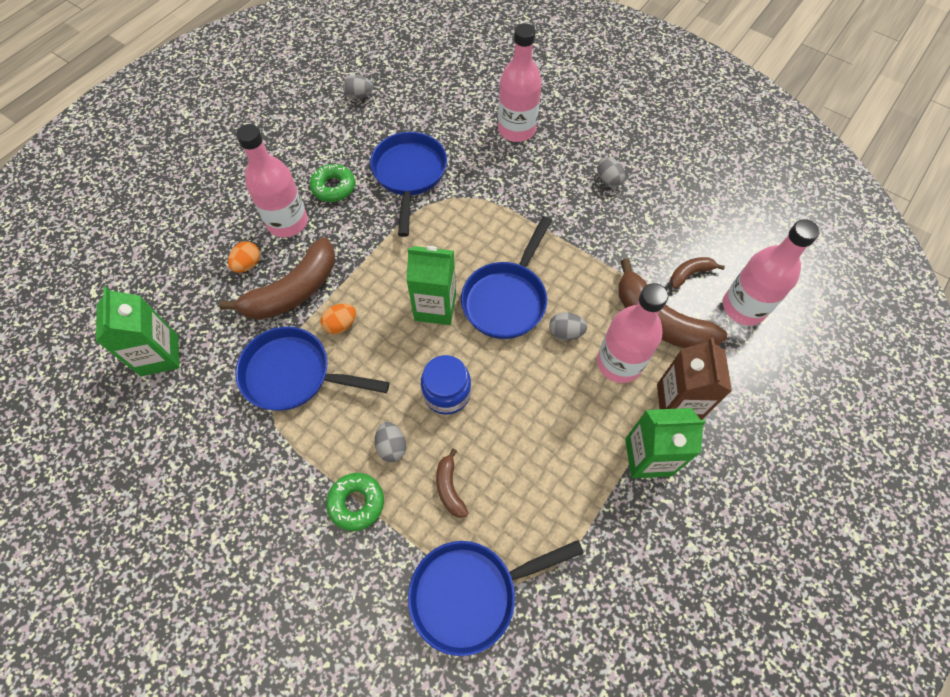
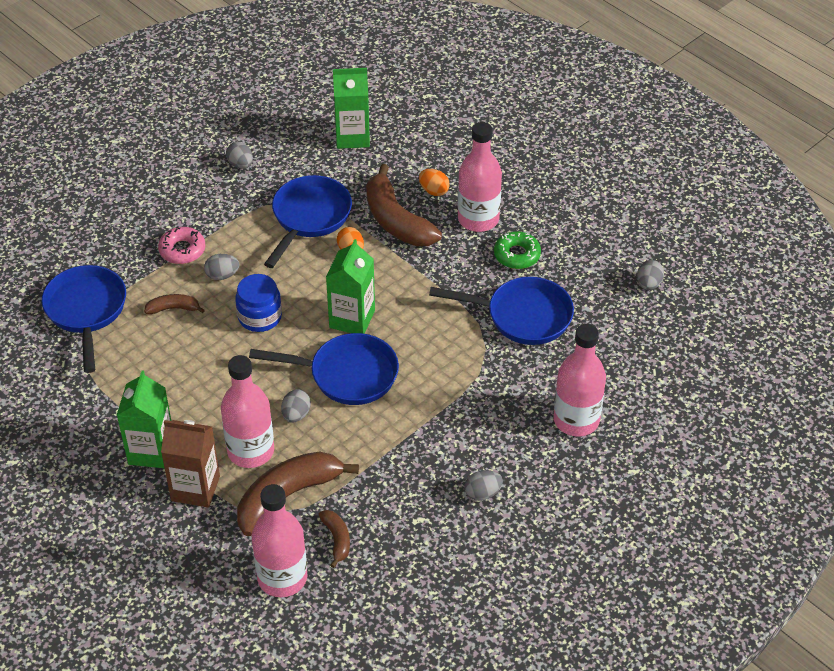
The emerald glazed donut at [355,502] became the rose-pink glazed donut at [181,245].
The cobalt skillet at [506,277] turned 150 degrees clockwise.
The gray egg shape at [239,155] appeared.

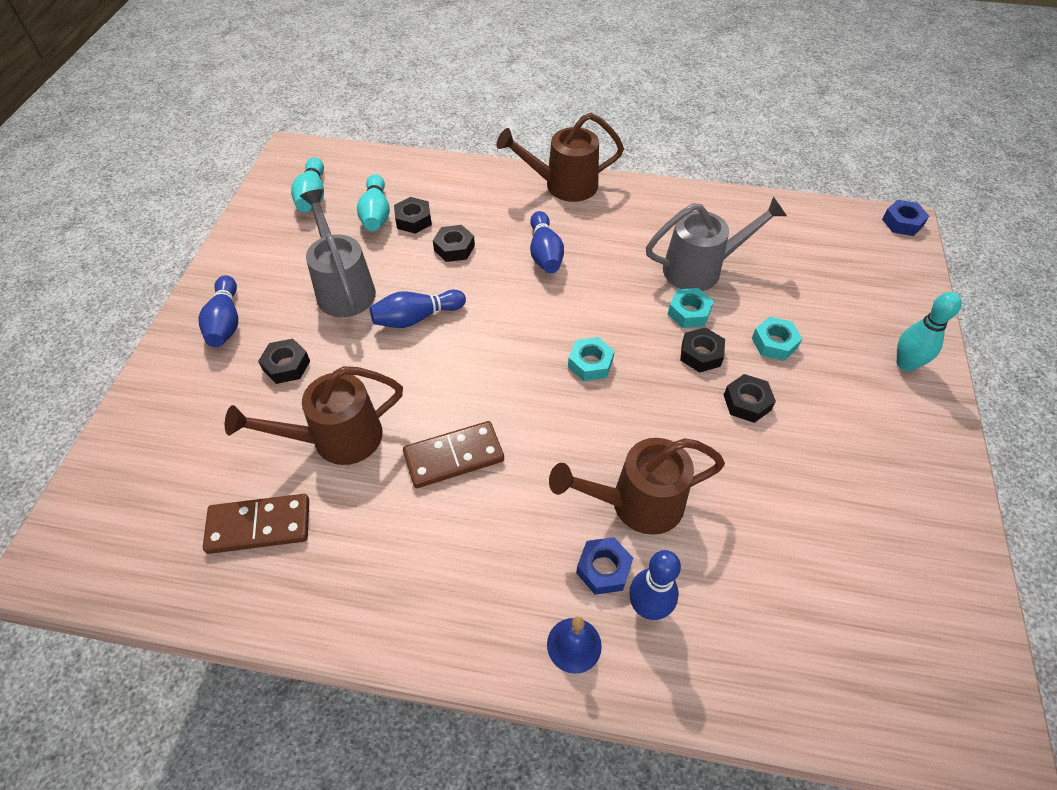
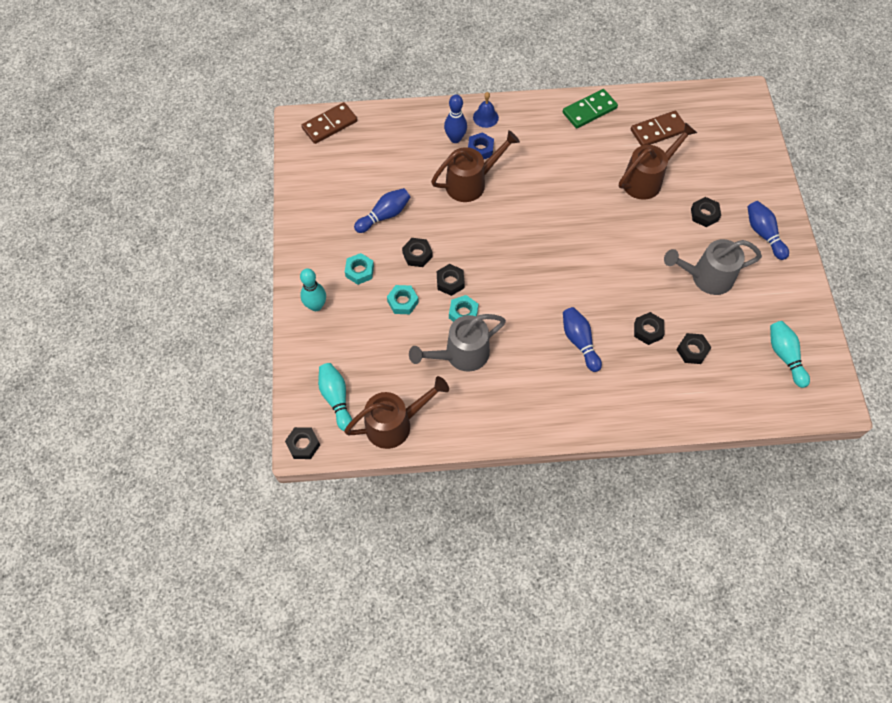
The gray watering can at [338,253] turned 120 degrees clockwise.
The aqua skittle moved from [373,202] to [335,397].
The cobalt skittle moved from [418,309] to [382,210].
The brown domino tile moved from [453,454] to [329,123].
The brown watering can moved from [560,157] to [396,412].
The aqua hexagon nut moved from [591,359] to [359,269].
The cobalt hexagon nut at [905,218] became the ebony hexagon nut at [302,443].
The emerald domino tile at [590,109] appeared.

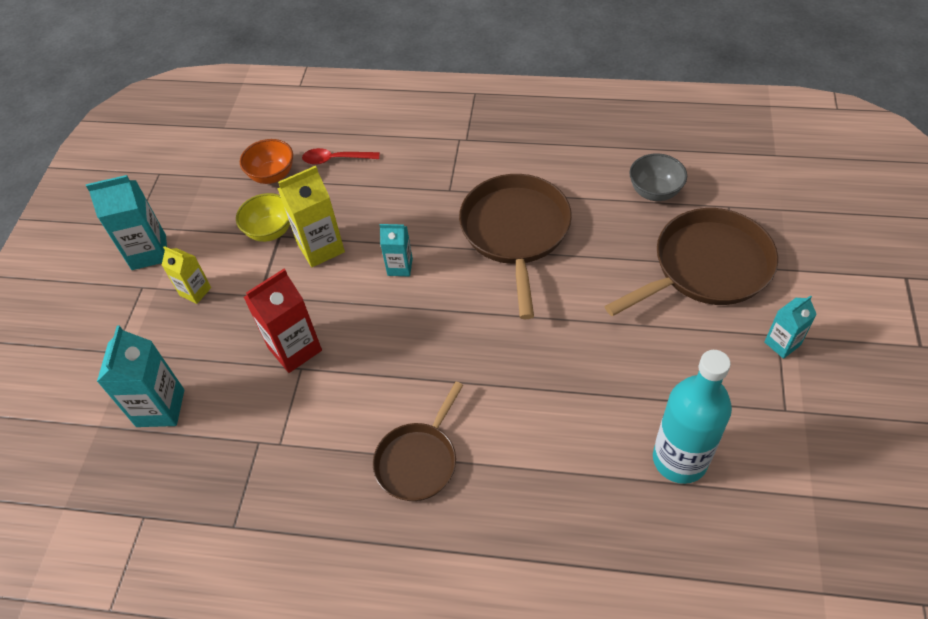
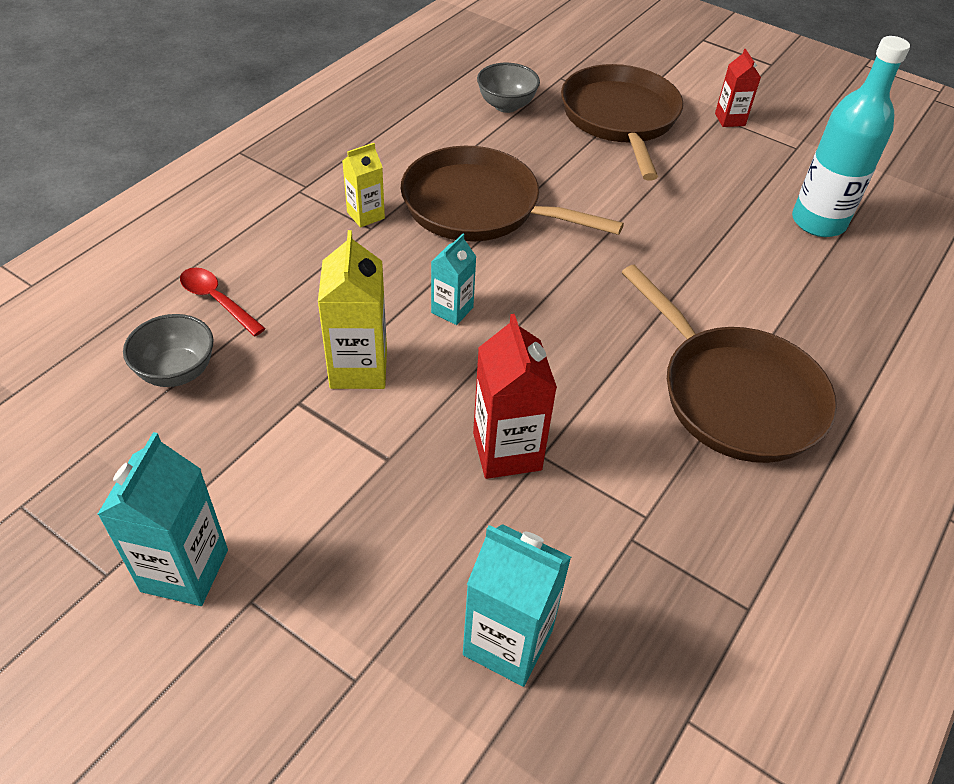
The golden carton moved from [186,275] to [363,185].
The golden serving bowl at [263,217] disappeared.
The bright orange serving bowl at [266,161] became the gray serving bowl at [168,350].
The crimson tablespoon at [341,156] turned 105 degrees clockwise.
The brown skillet at [418,441] changed to 1.61 times the size.
The aqua carton at [790,327] became the crimson carton at [738,88].

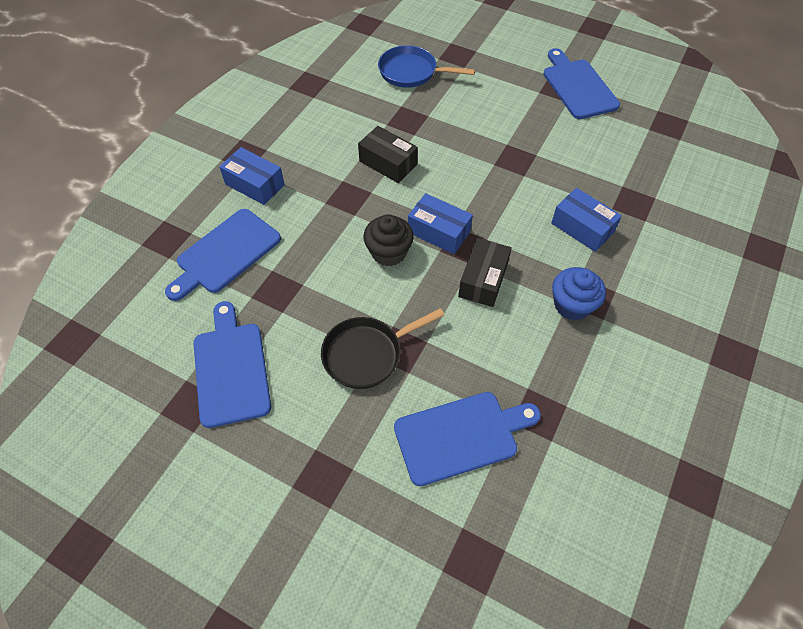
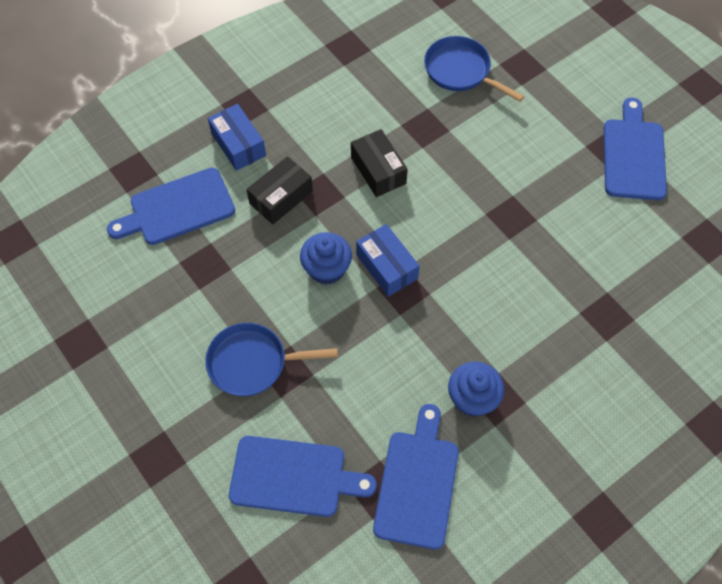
The cobalt bread board moved from [232,364] to [416,477].
The ebony skillet at [382,348] became the cobalt skillet at [271,359].
The ebony fairy cake at [389,240] became the cobalt fairy cake at [326,258].
The ebony package moved from [485,272] to [279,190].
The cobalt package at [586,220] disappeared.

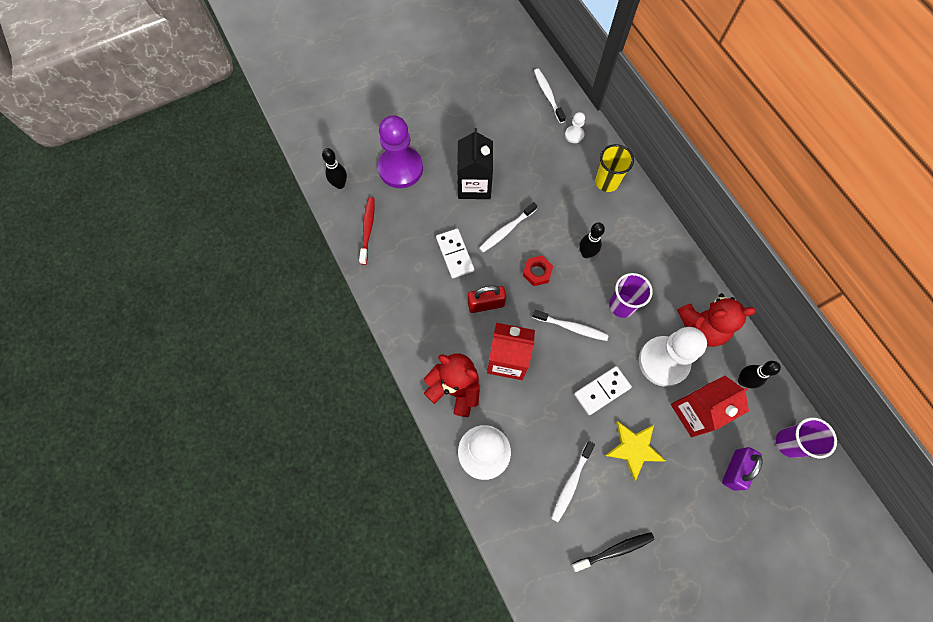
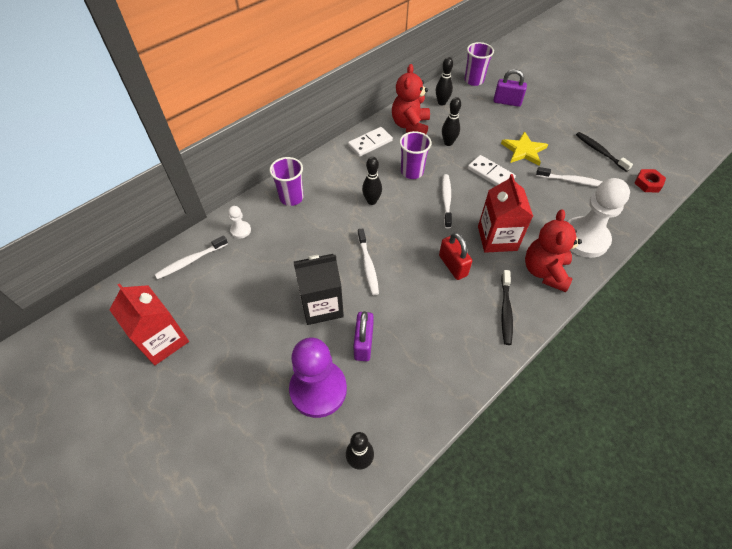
The crimson dental brush at [367,231] disappeared.
The snow-white domino tile moved from [455,253] to [370,142].
The snow-white dental brush at [508,227] turned 45 degrees clockwise.
The crimson hexagon nut moved from [538,271] to [650,180].
The golden tumbler at [614,168] became the violet tumbler at [286,181].
The snow-white chess pawn at [673,357] was replaced by the ebony skittle at [451,121].
The crimson carton moved from [710,406] to [149,324].
The crimson teddy at [716,320] turned 150 degrees counterclockwise.
The violet small lock at [363,336] appeared.
The ebony dental brush at [507,307] appeared.

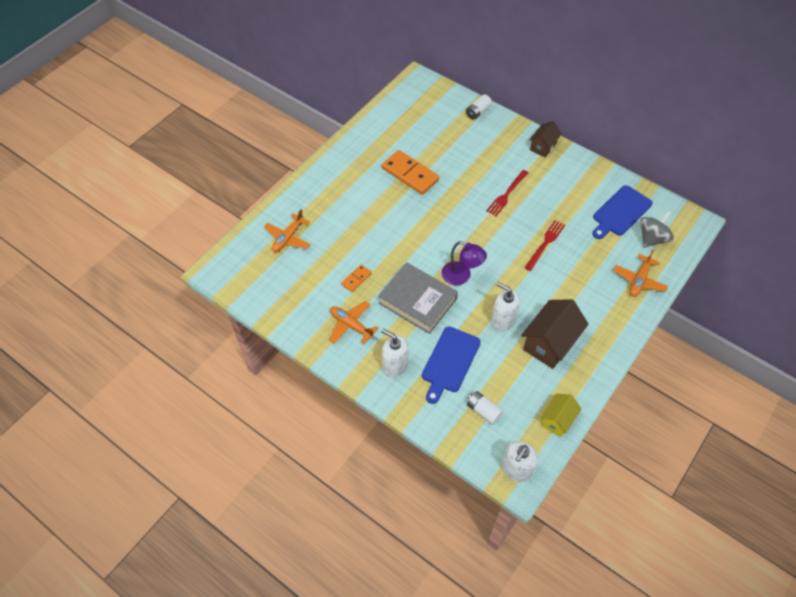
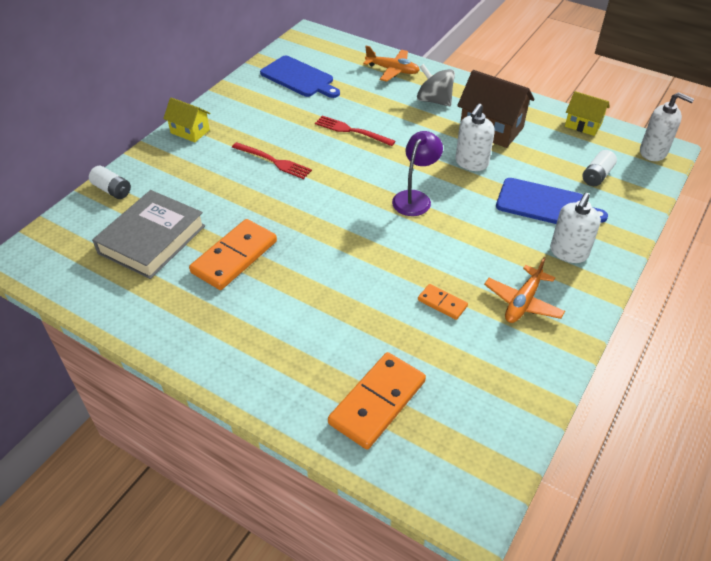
The bright orange plane at [287,231] was replaced by the bright orange domino tile at [377,400].
The gray hardcover moved from [418,298] to [148,234].
The brown cottage at [545,139] became the golden cottage at [187,119].
The gray whirligig moved from [657,229] to [436,85].

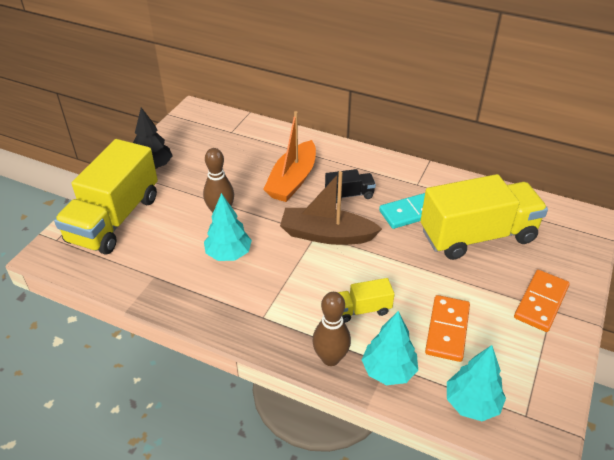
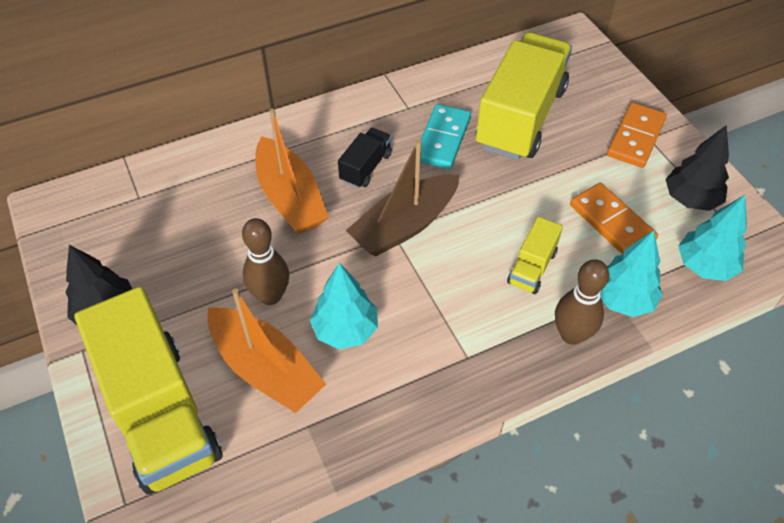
The bright orange domino tile at [542,301] turned 45 degrees clockwise.
The bright orange boat at [266,350] appeared.
The ebony toy tree at [697,168] appeared.

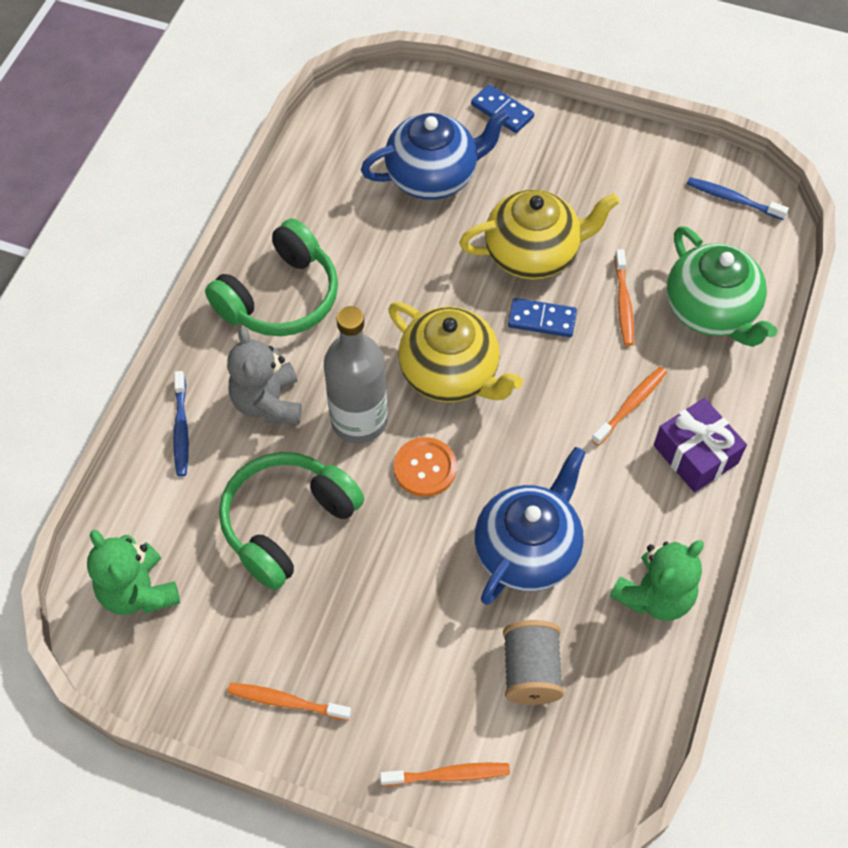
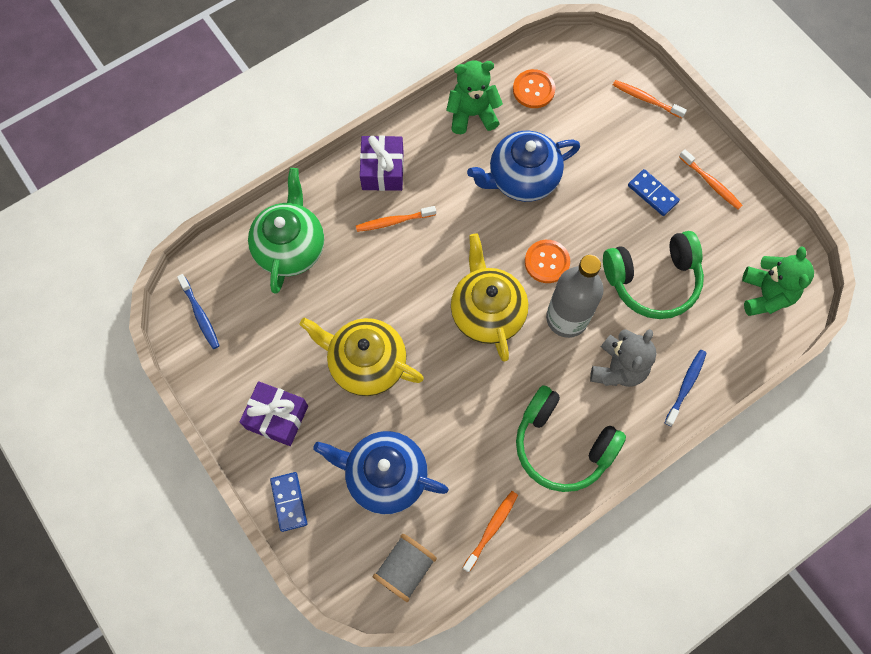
The emerald headset at [271,277] turned 135 degrees counterclockwise.
The gray reel of thread moved from [533,662] to [405,568].
The cobalt domino tile moved from [542,317] to [654,192].
The bright orange dental brush moved from [624,297] to [490,531].
The violet present at [273,413] appeared.
The bright orange button at [534,88] appeared.

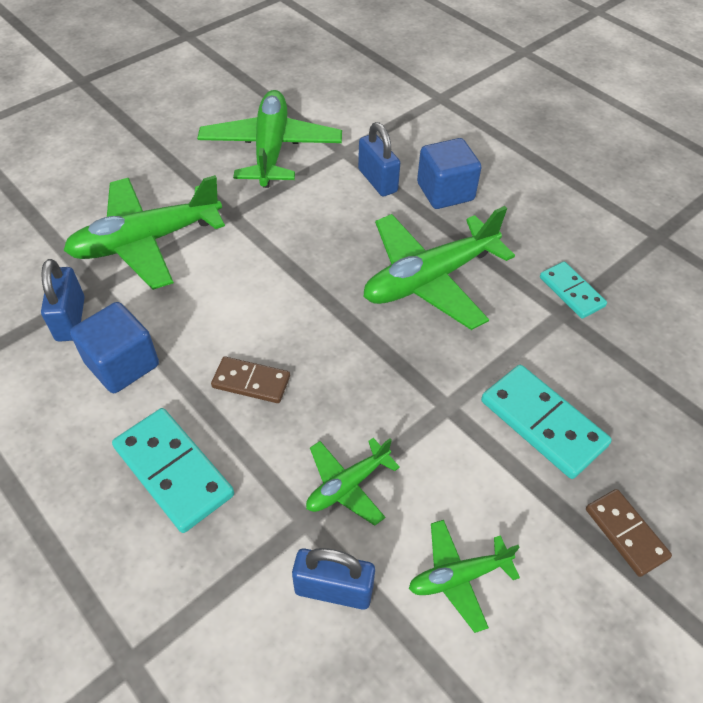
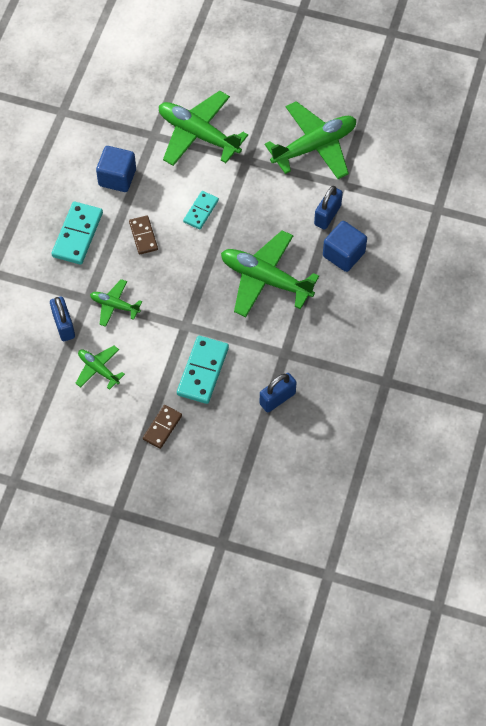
The cobalt small lock moved from [63,300] to [278,393].
The aqua domino tile moved from [573,290] to [201,210].

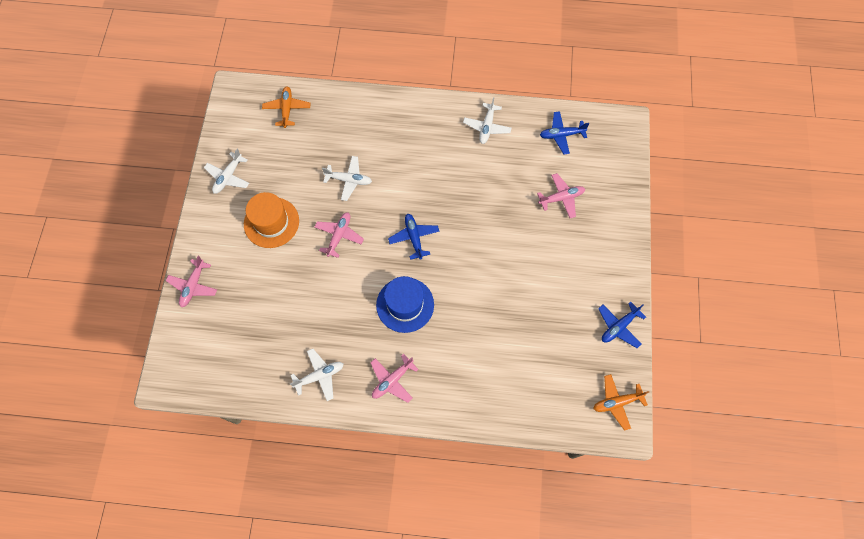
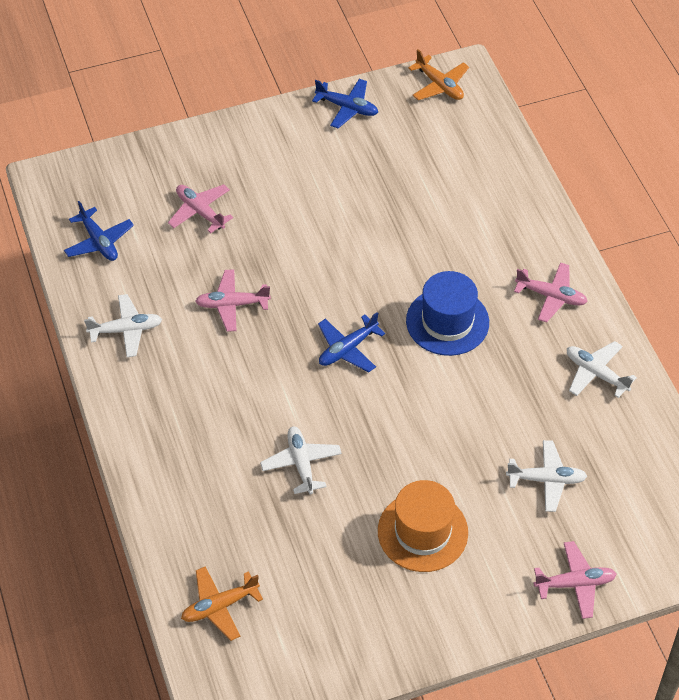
The snow-white plane moved from [226,171] to [546,476].
The rose-pink plane moved from [339,235] to [233,300].

